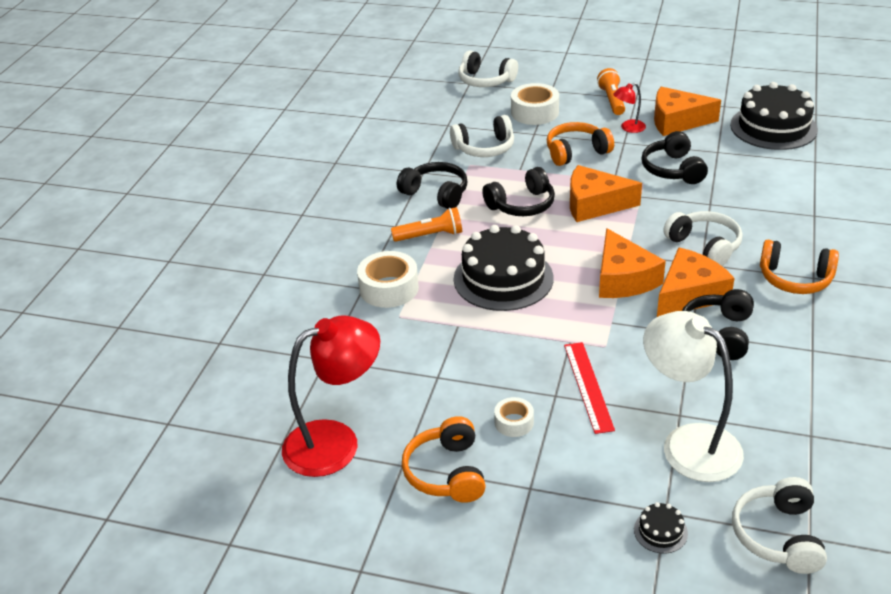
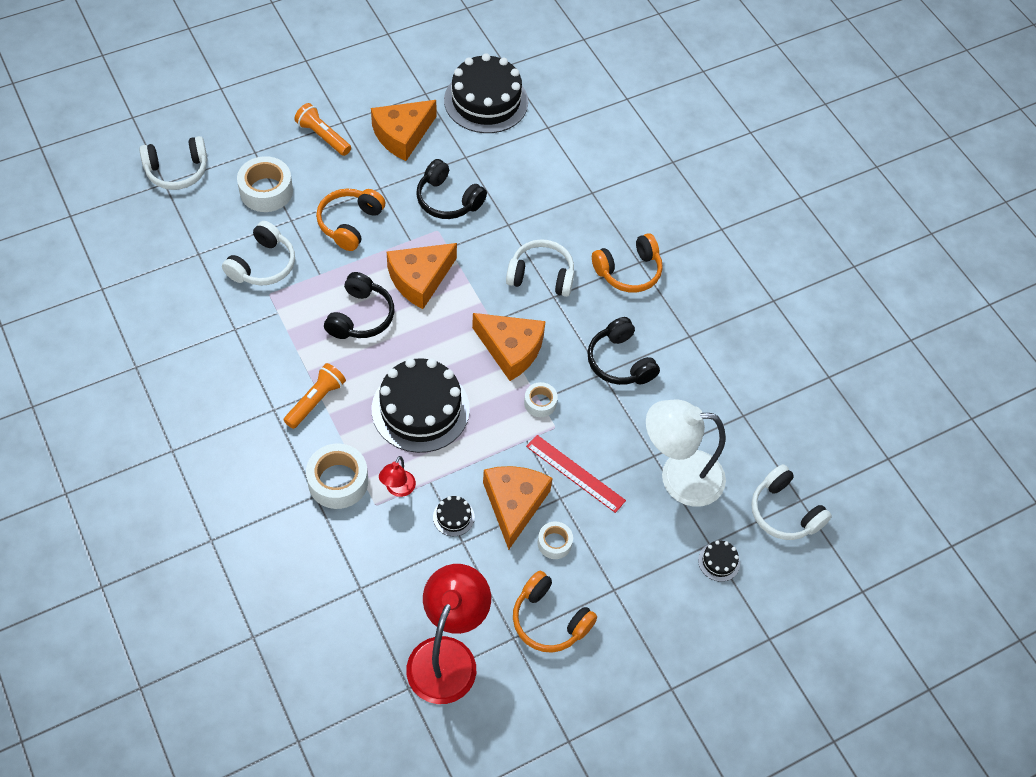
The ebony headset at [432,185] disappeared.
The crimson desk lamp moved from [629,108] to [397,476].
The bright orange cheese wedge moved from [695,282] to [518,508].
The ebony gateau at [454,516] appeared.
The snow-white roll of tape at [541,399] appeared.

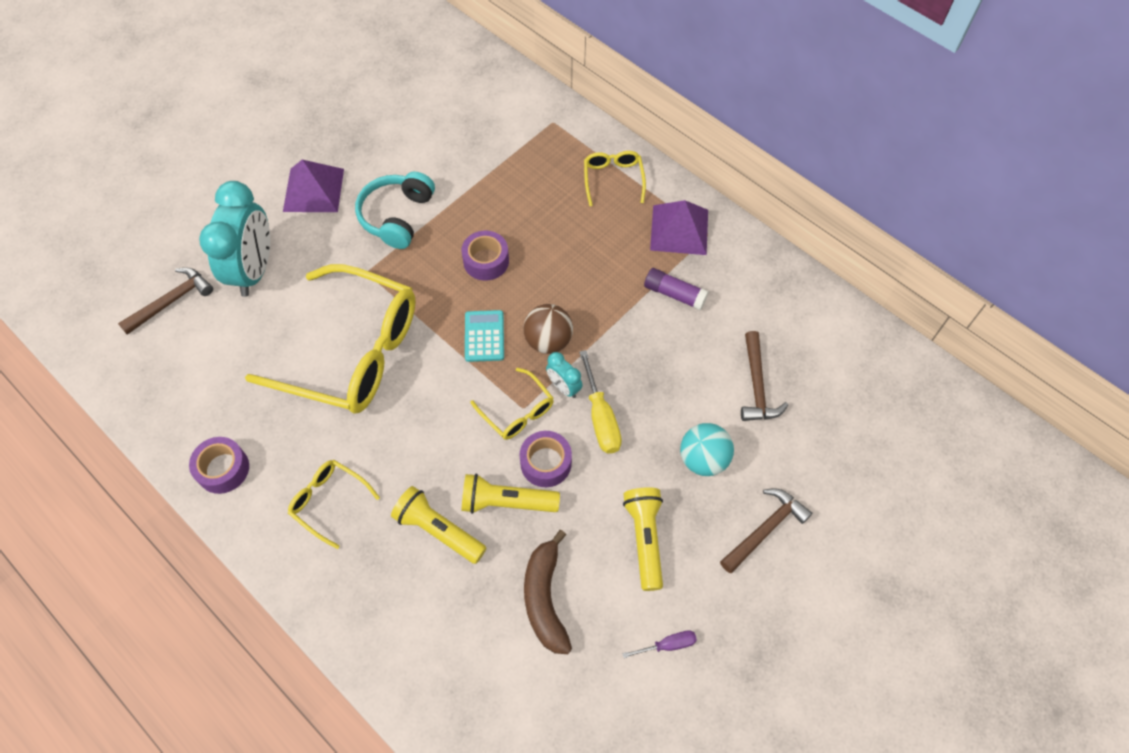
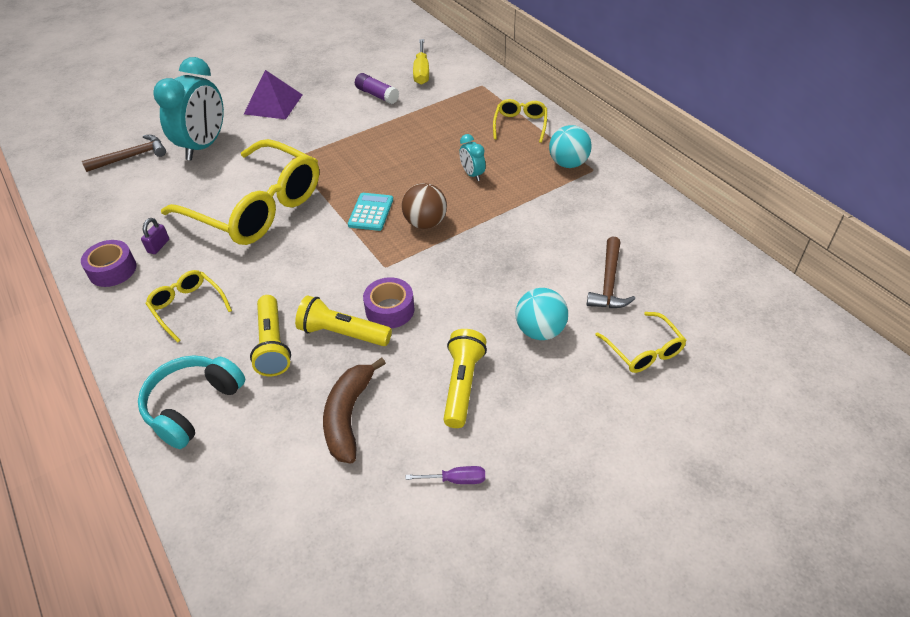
The aqua headset moved from [395,210] to [191,402].
The golden pocket torch at [439,525] turned 150 degrees counterclockwise.
The violet roll of tape at [485,256] disappeared.
The golden eyeglasses moved from [512,404] to [641,342].
The aqua bedside clock moved from [564,375] to [472,157].
The golden screwdriver moved from [600,401] to [421,62].
The violet glue stick moved from [676,289] to [377,88].
The violet pyramid shape at [679,227] was replaced by the aqua ball at [570,146].
The brown hammer at [766,530] disappeared.
The violet small lock at [155,236] appeared.

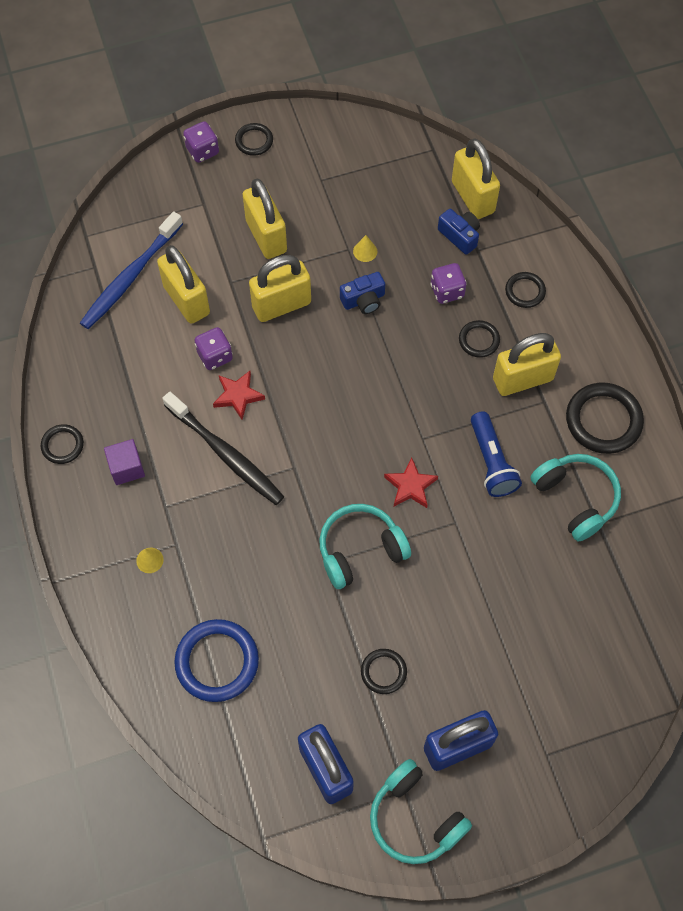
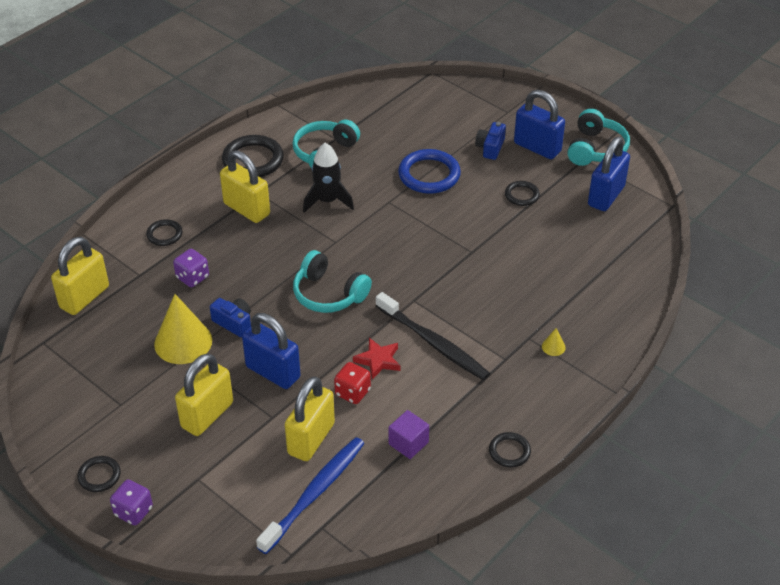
The cobalt dental brush at [131,270] turned 60 degrees counterclockwise.
The violet block moved from [124,462] to [409,434].
The ebony dental brush at [223,448] turned 120 degrees clockwise.
The cobalt hoop moved from [216,660] to [429,171].
The violet game die at [214,348] became the crimson game die at [352,383].
The golden small lock at [280,288] became the cobalt small lock at [271,351].
The aqua headset moved from [365,546] to [332,281].
The golden cone at [365,248] changed to 2.43 times the size.
The crimson star at [411,482] disappeared.
The cobalt compact camera moved from [459,232] to [490,141].
The ebony hoop at [479,339] disappeared.
The cobalt pocket torch at [496,454] was replaced by the ebony toy rocket at [328,178].

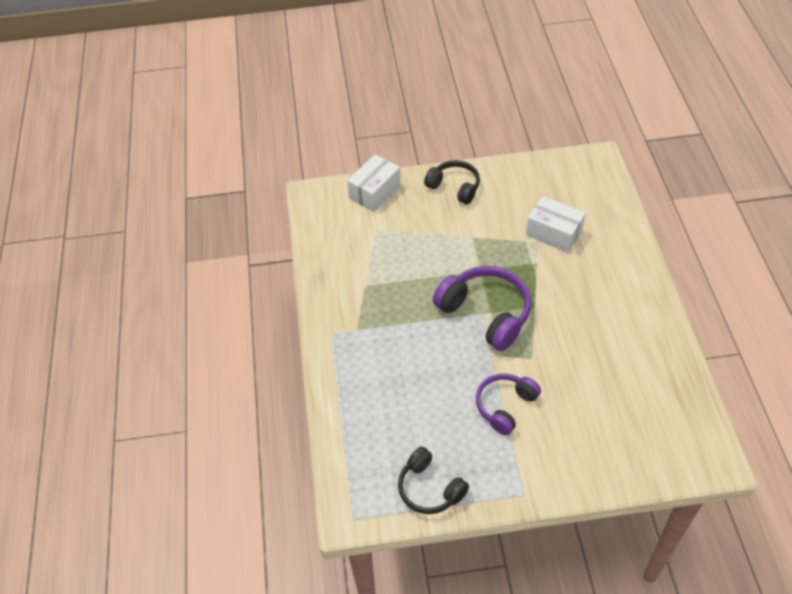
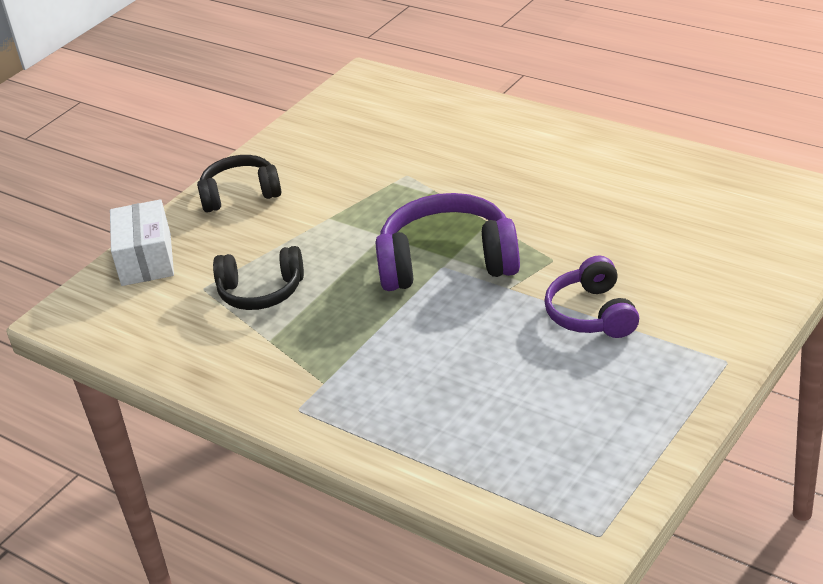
The ebony headset moved from [433,480] to [258,278].
The snow-white package at [556,224] disappeared.

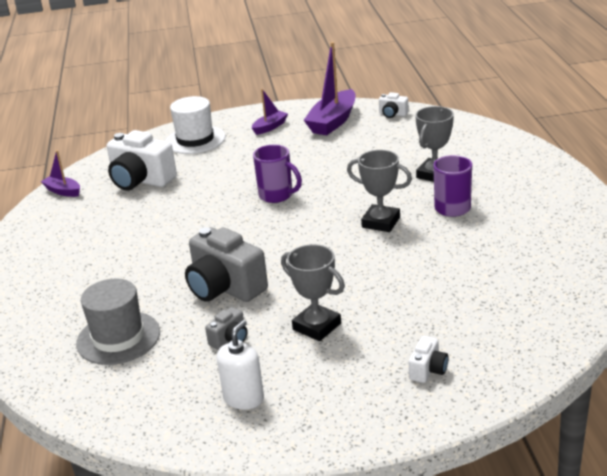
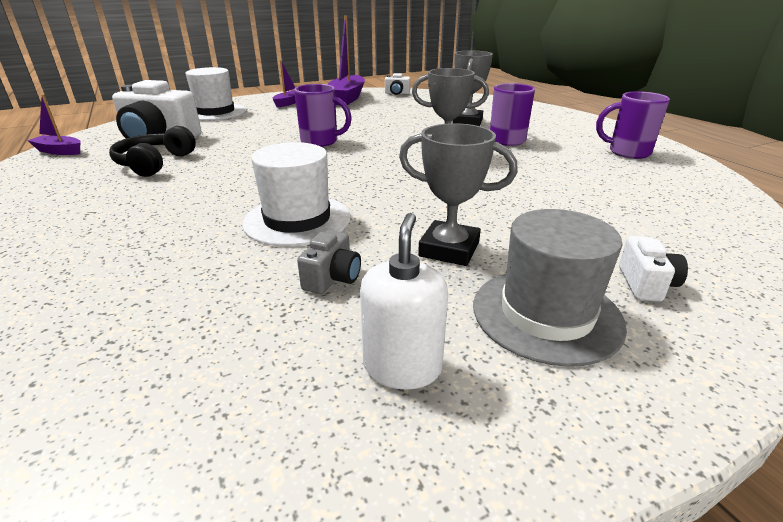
The gray tall hat moved from [118,322] to [550,288].
The gray compact camera at [226,264] was replaced by the snow-white tall hat at [296,194].
The ebony headset at [152,151] appeared.
The violet mug at [633,125] appeared.

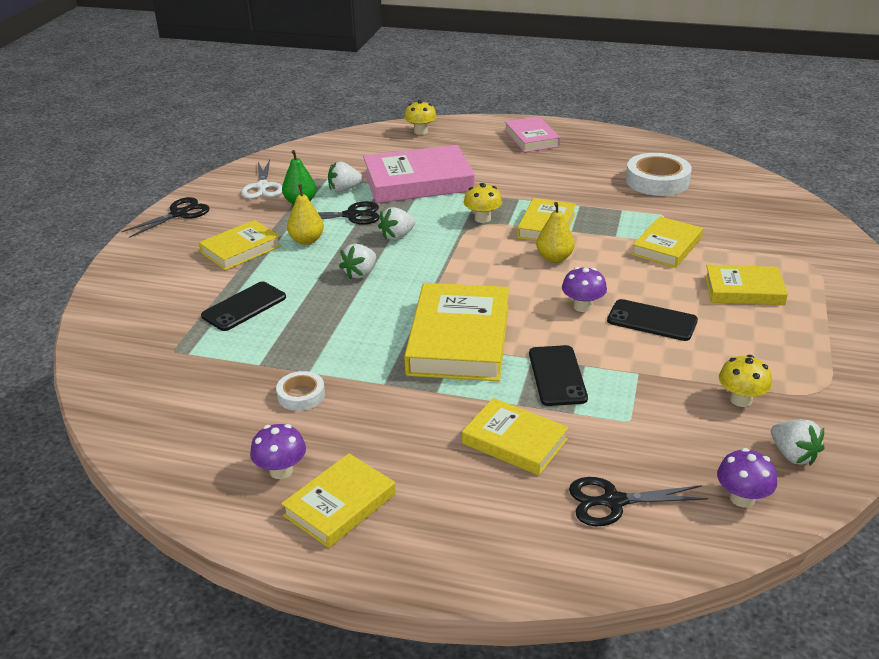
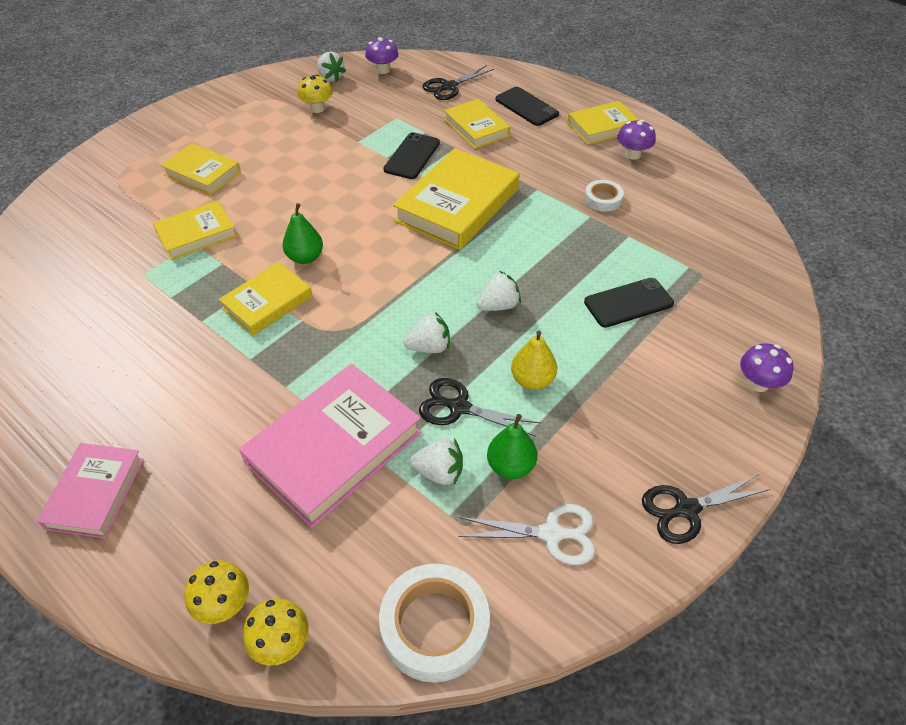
The golden hardcover at [240,245] disappeared.
The snow-white shears at [261,179] turned 75 degrees clockwise.
The rose-pink hardcover at [419,174] turned 60 degrees counterclockwise.
The golden toadstool moved from [483,203] to [276,632].
The golden toy pear at [555,232] became the emerald toy pear at [303,233].
The violet toadstool moved from [584,289] to [767,367].
The ebony shears at [638,501] turned 120 degrees clockwise.
The ebony phone moved from [652,320] to [527,106].
The snow-white roll of tape moved from [659,174] to [434,623].
The snow-white toy strawberry at [797,442] turned 150 degrees clockwise.

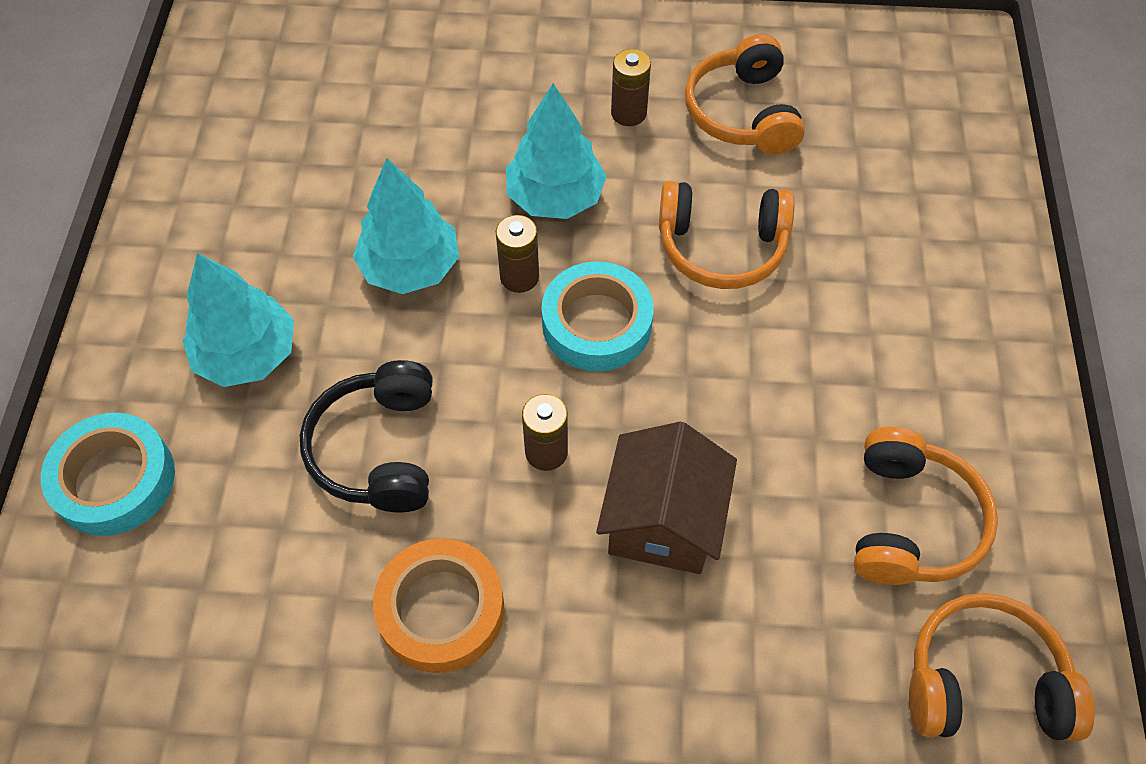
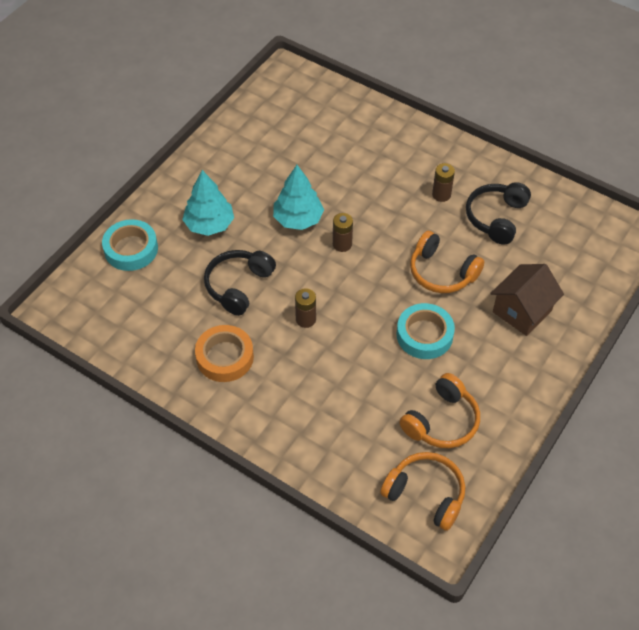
The aqua toy tree at [556,151] disappeared.
The aqua roll of tape moved from [598,316] to [426,331].
The brown cottage moved from [666,498] to [527,300].
The bright orange headset at [745,94] became the ebony headset at [498,213].

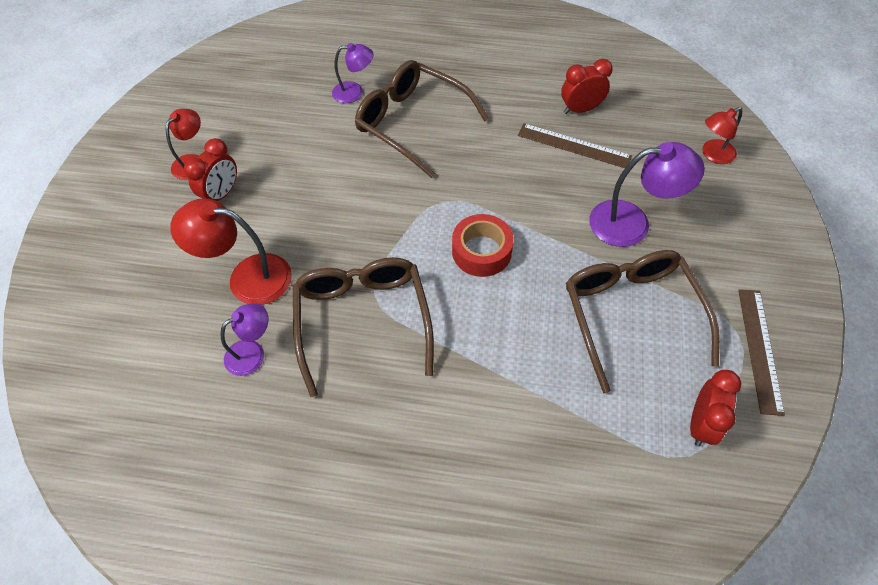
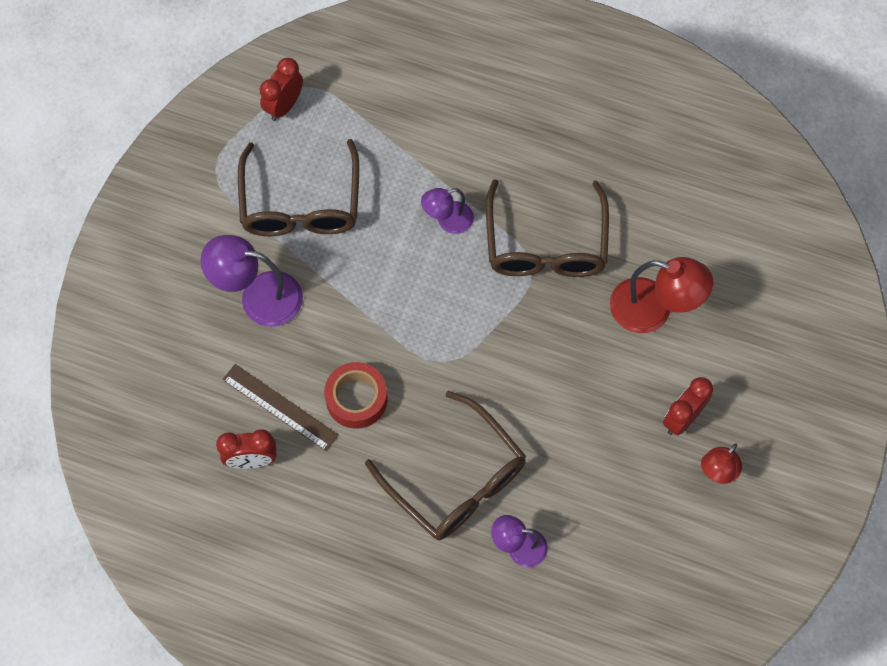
The violet desk lamp moved from [244,339] to [447,211].
The crimson roll of tape moved from [483,245] to [356,395].
The crimson desk lamp at [722,135] disappeared.
The brown measuring stick at [761,352] disappeared.

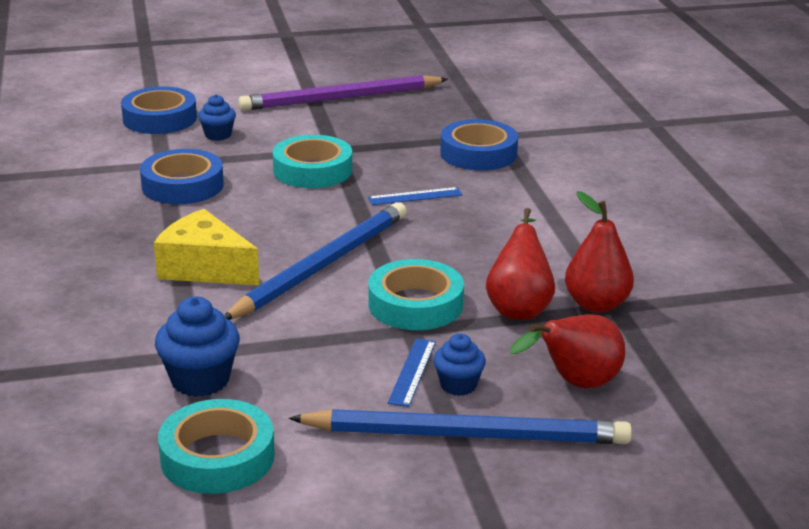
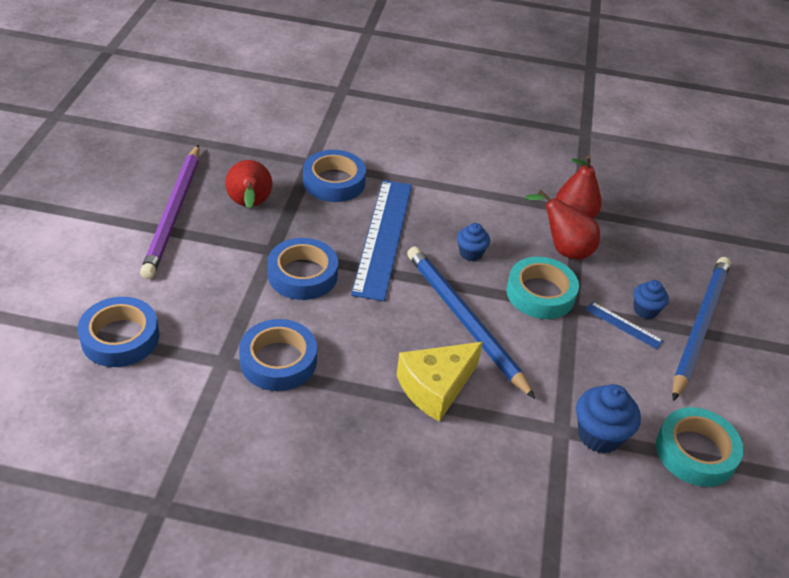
The cobalt fairy cake moved from [217,117] to [473,242].
The aqua roll of tape at [312,161] became the cobalt roll of tape at [302,269].
The cobalt measuring stick at [415,196] changed to 2.34 times the size.
The crimson toy pear moved from [567,351] to [248,184].

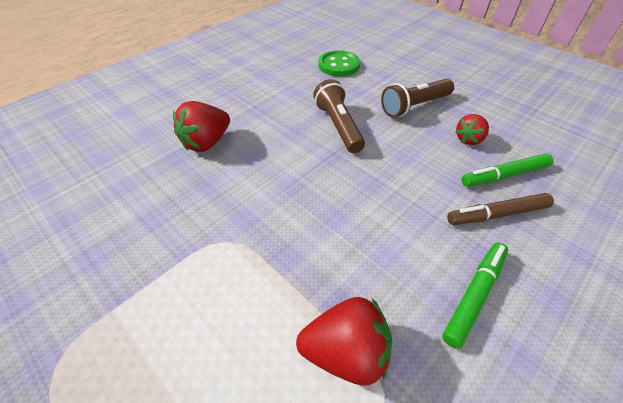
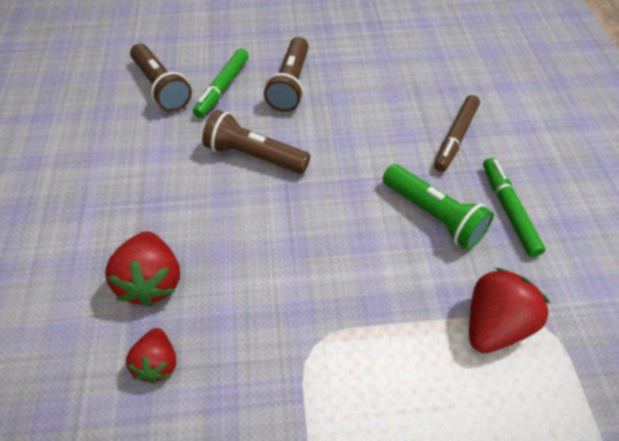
The emerald button at [339,63] was replaced by the brown pocket torch at [161,78].
The crimson toy strawberry moved from [472,129] to [151,356].
The emerald marker moved from [507,170] to [221,83].
The emerald pocket torch at [438,207] appeared.

